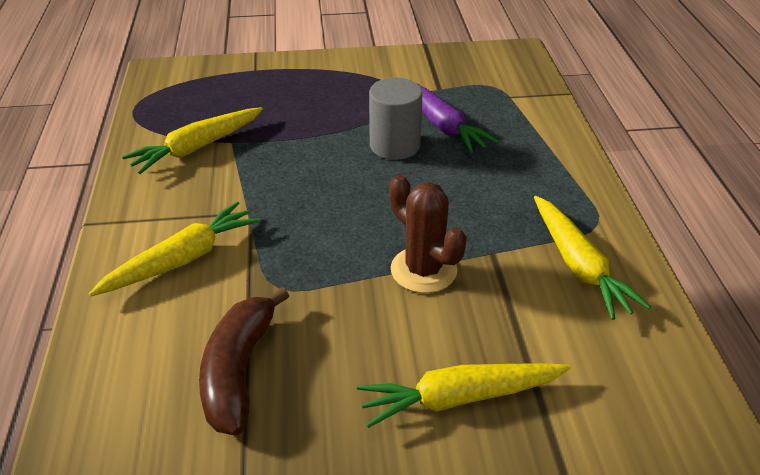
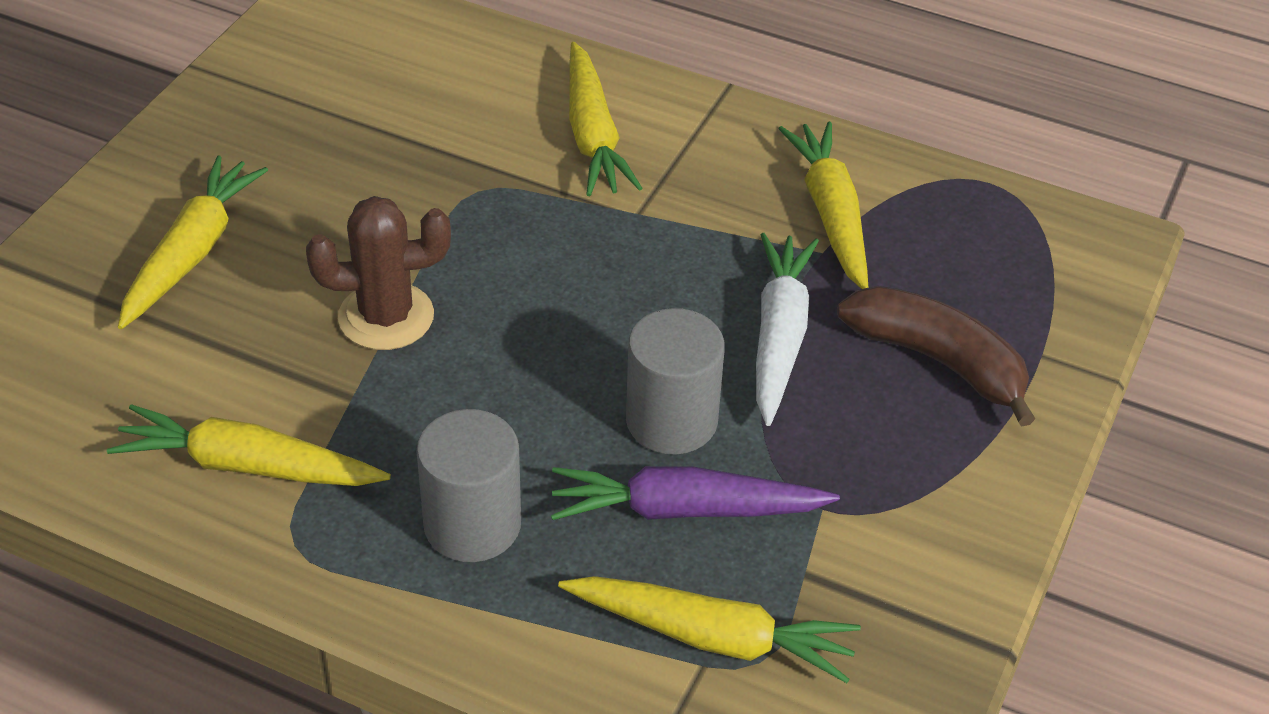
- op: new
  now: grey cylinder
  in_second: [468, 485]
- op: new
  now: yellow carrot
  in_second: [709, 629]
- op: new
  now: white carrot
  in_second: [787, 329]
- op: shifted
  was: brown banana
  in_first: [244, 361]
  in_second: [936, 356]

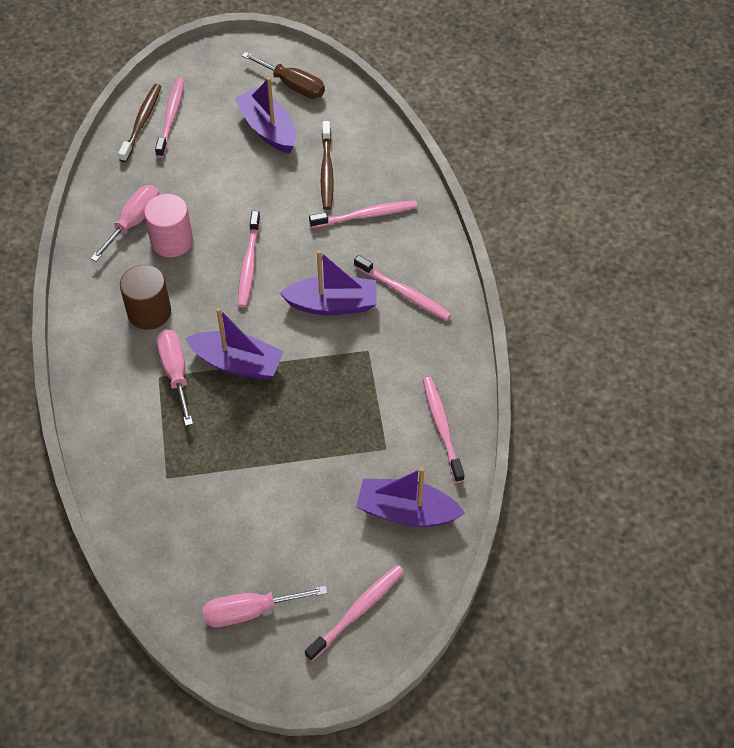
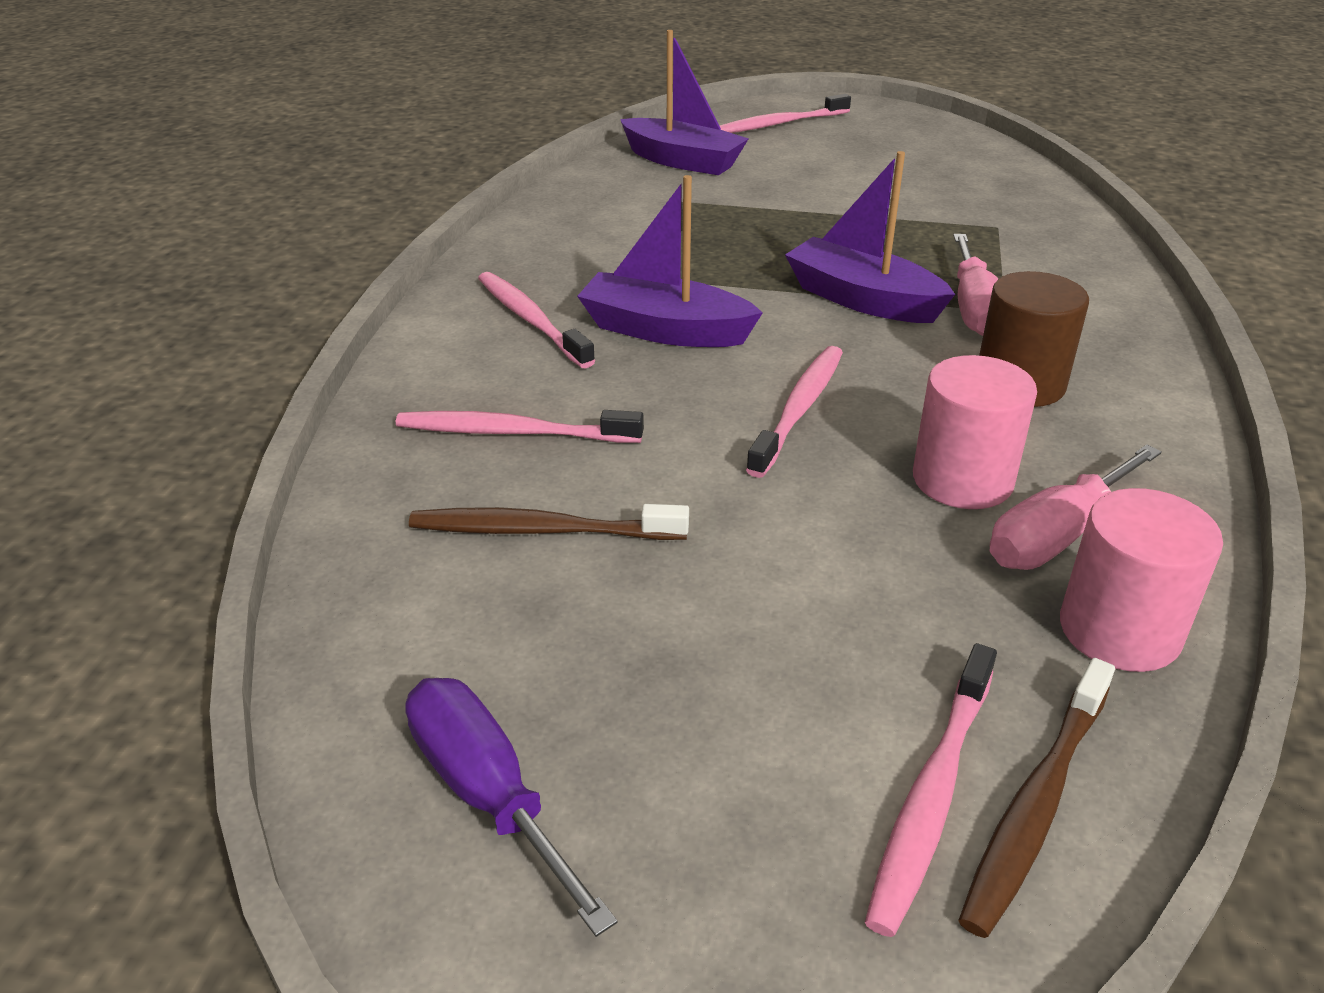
- op: repainted
  was: brown screwdriver
  now: purple screwdriver
  in_first: [283, 75]
  in_second: [512, 807]
- op: rotated
  was: brown toothbrush
  in_first: [327, 165]
  in_second: [549, 522]
  clockwise: -105
- op: new
  now: pink cylinder
  in_second: [1141, 580]
- op: gone
  was: pink screwdriver
  in_first: [265, 606]
- op: gone
  was: purple boat
  in_first: [265, 115]
- op: gone
  was: pink toothbrush
  in_first: [444, 430]

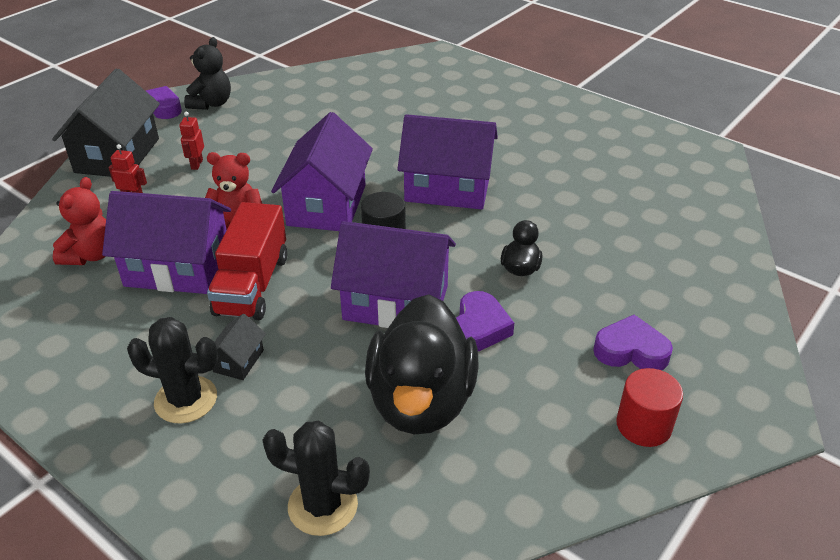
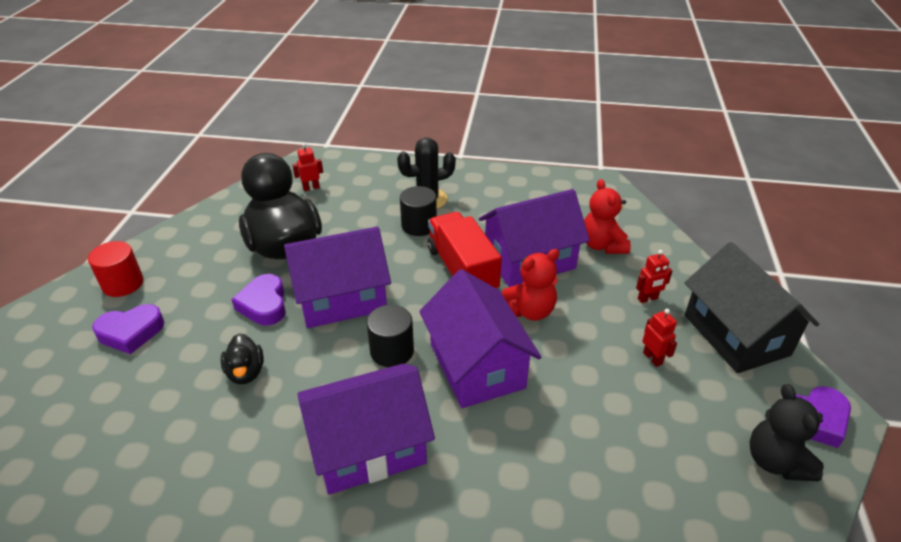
- op: swapped
  was: black cactus
  now: red robot
  in_first: [316, 478]
  in_second: [307, 167]
- op: swapped
  was: black house
  now: black cylinder
  in_first: [239, 347]
  in_second: [418, 211]

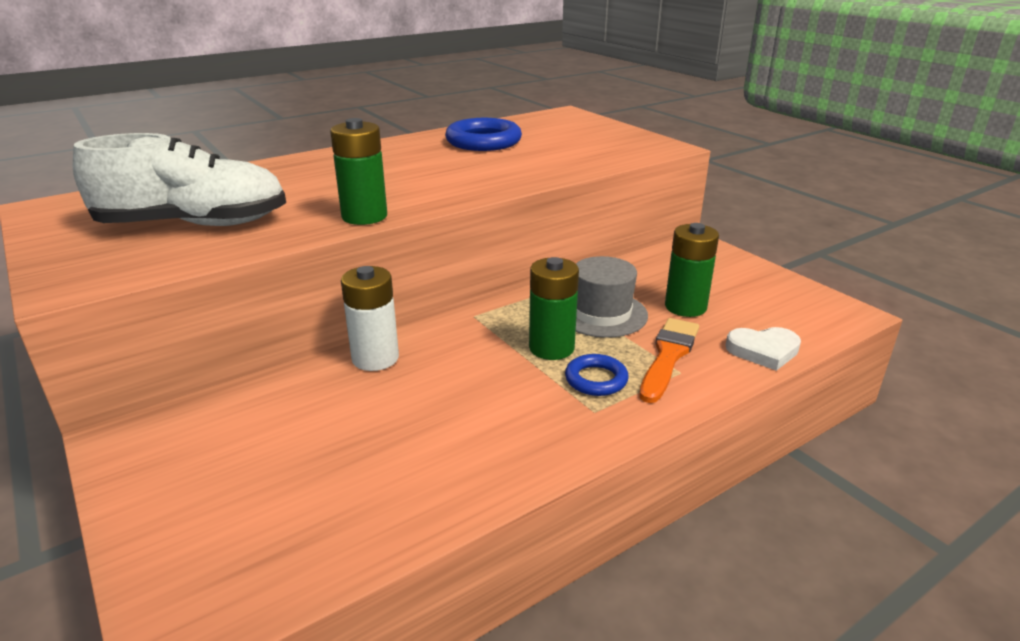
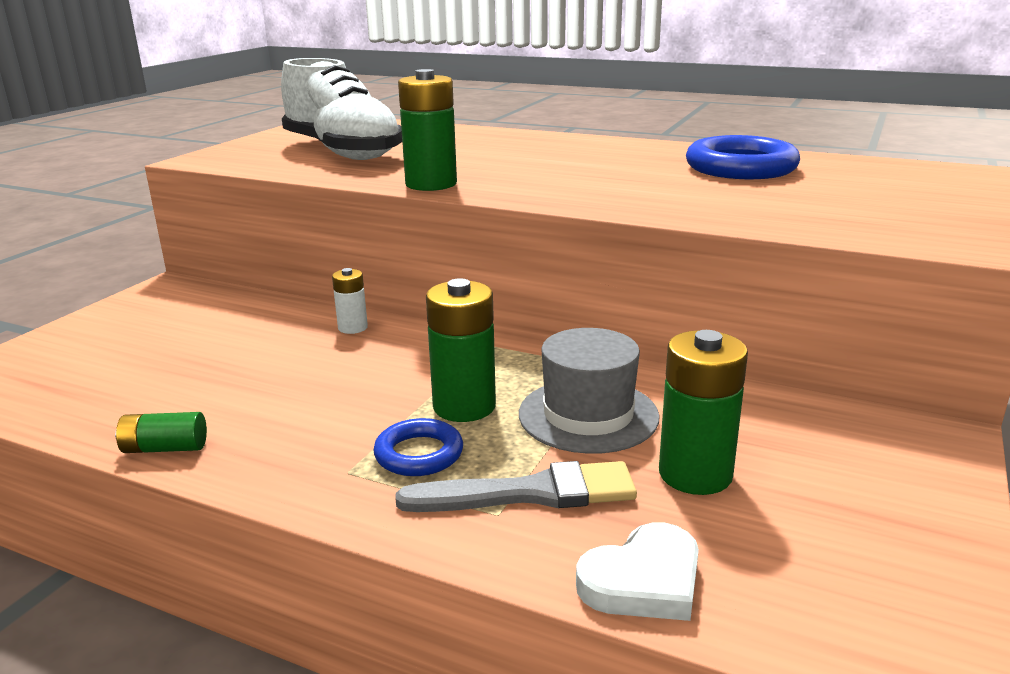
- op: new
  now: green battery
  in_second: [161, 432]
- op: scaled
  was: white battery
  in_first: [370, 318]
  in_second: [350, 301]
  ratio: 0.56
- op: repainted
  was: orange brush
  now: grey brush
  in_first: [669, 360]
  in_second: [516, 486]
- op: rotated
  was: white heart
  in_first: [763, 349]
  in_second: [637, 571]
  clockwise: -90

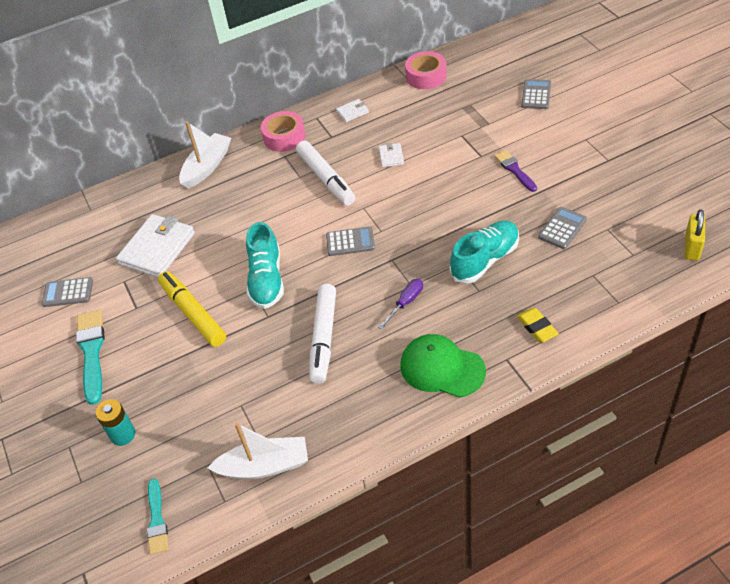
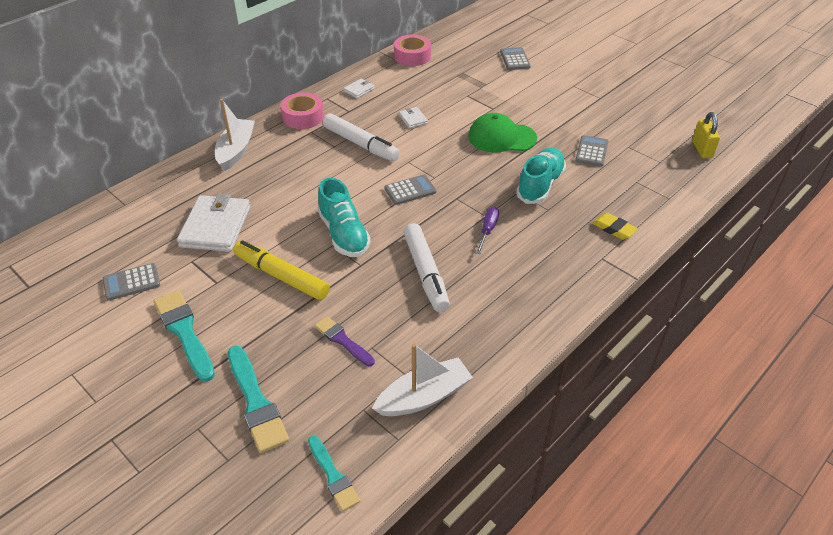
- op: swapped
  was: turquoise battery
  now: turquoise brush
  in_first: [115, 422]
  in_second: [258, 399]
- op: shifted
  was: purple brush
  in_first: [516, 171]
  in_second: [344, 341]
- op: shifted
  was: green cap
  in_first: [443, 366]
  in_second: [502, 132]

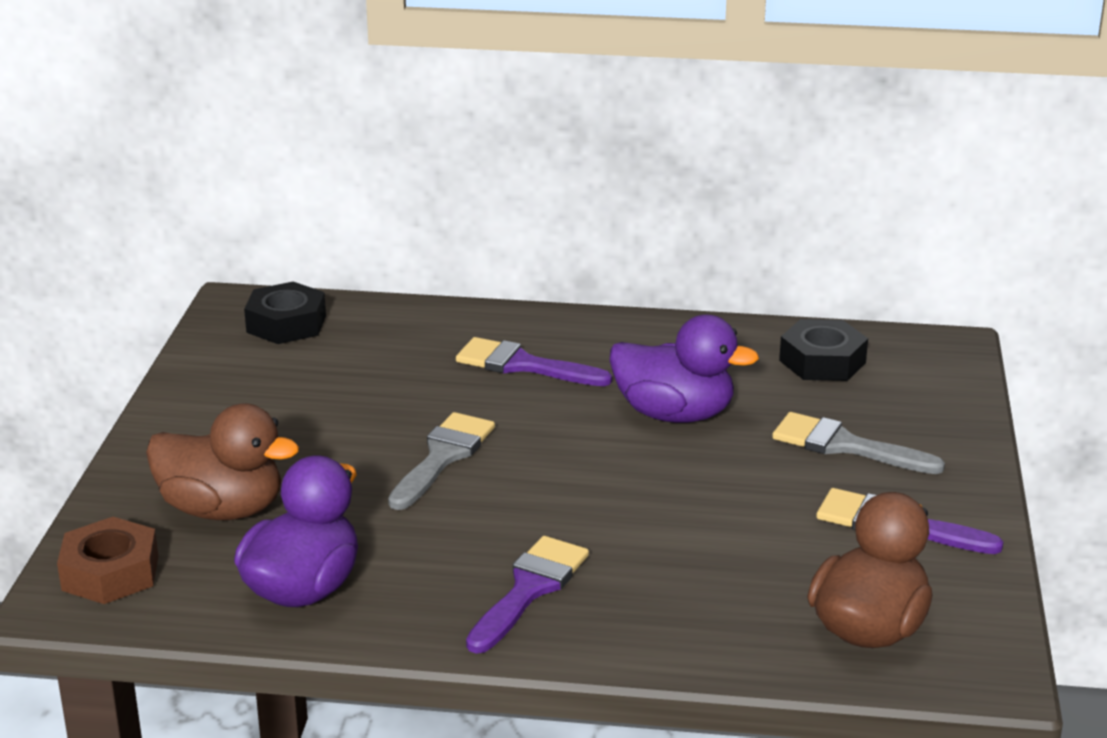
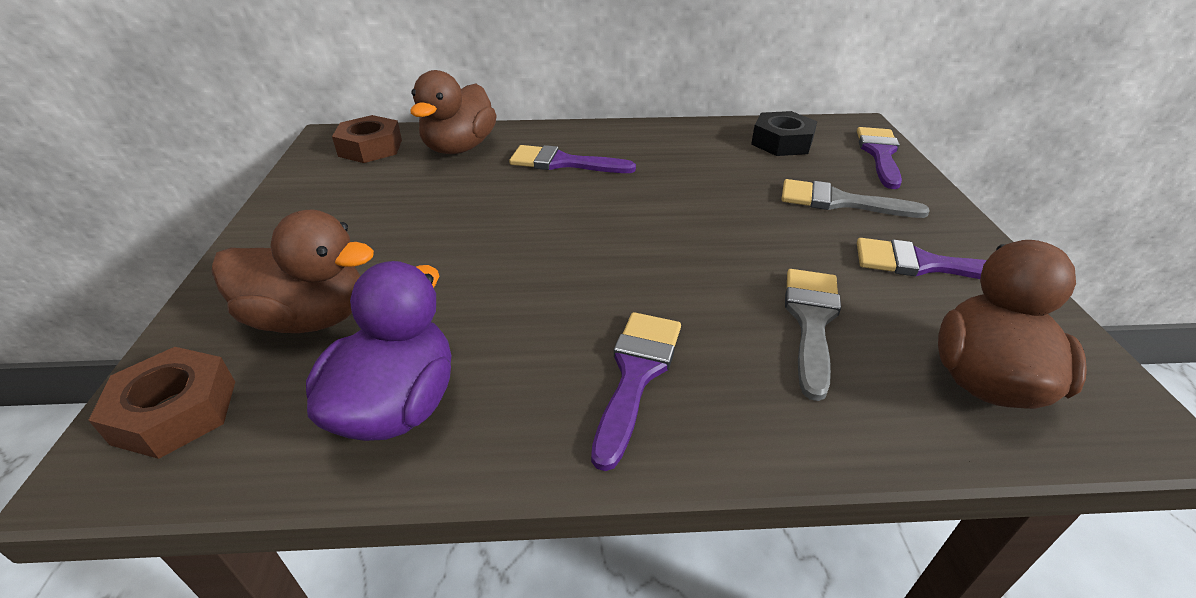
- op: repainted
  was: black nut
  now: brown nut
  in_first: [285, 313]
  in_second: [367, 139]
- op: new
  now: brown duck
  in_second: [453, 112]
- op: shifted
  was: grey brush
  in_first: [441, 461]
  in_second: [813, 335]
- op: new
  now: purple brush
  in_second: [879, 158]
- op: gone
  was: purple duck
  in_first: [684, 369]

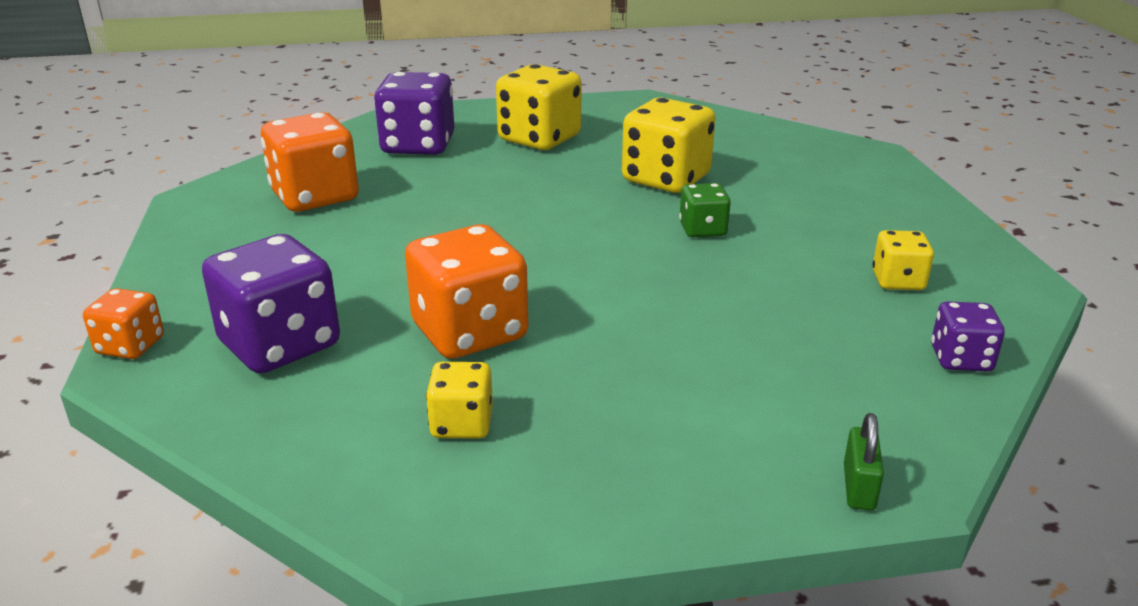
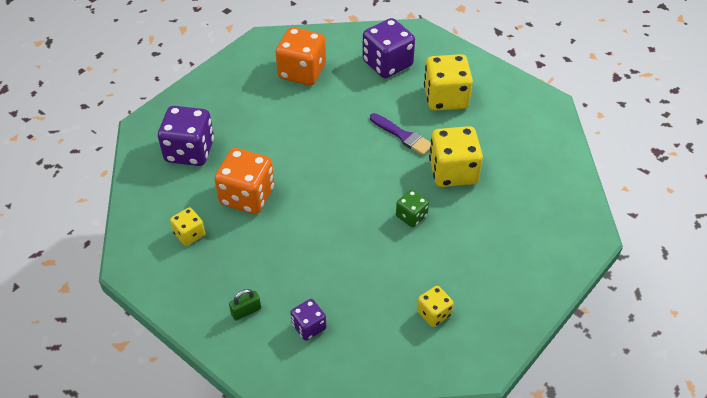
- op: shifted
  was: green padlock
  in_first: [864, 461]
  in_second: [245, 304]
- op: shifted
  was: purple dice
  in_first: [968, 336]
  in_second: [308, 320]
- op: new
  now: purple brush
  in_second: [400, 134]
- op: gone
  was: orange dice
  in_first: [123, 323]

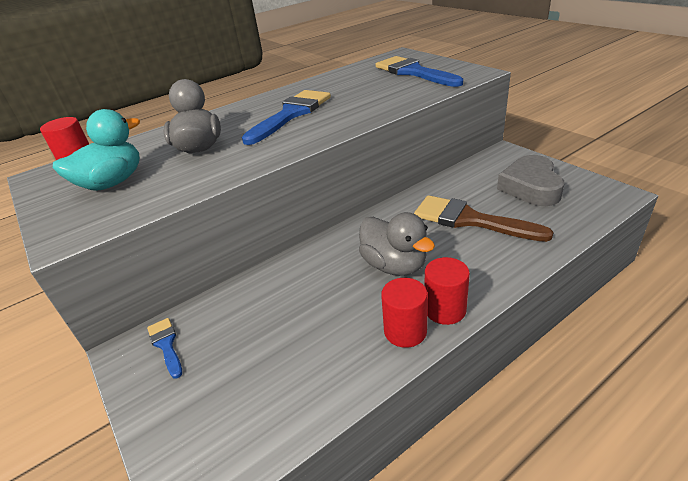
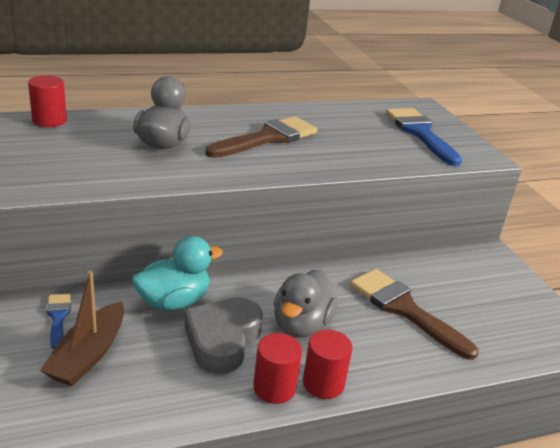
- op: new
  now: brown boat
  in_second: [82, 328]
- op: shifted
  was: turquoise duck
  in_first: [96, 150]
  in_second: [177, 273]
- op: shifted
  was: grey heart
  in_first: [531, 180]
  in_second: [223, 336]
- op: repainted
  was: blue brush
  now: brown brush
  in_first: [286, 117]
  in_second: [261, 137]
- op: rotated
  was: grey duck
  in_first: [397, 244]
  in_second: [306, 304]
  clockwise: 45

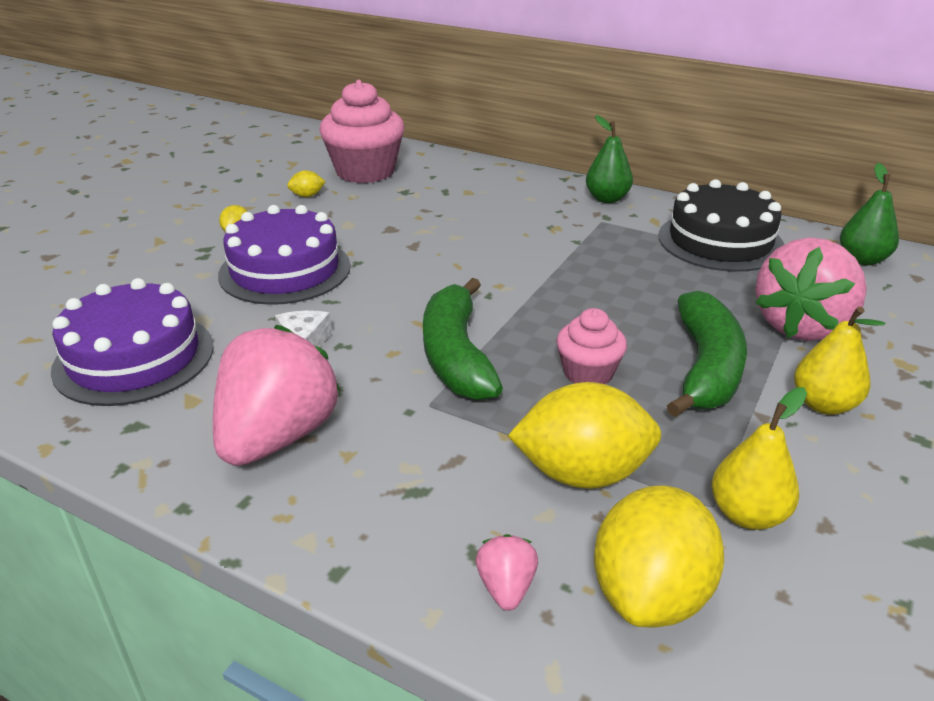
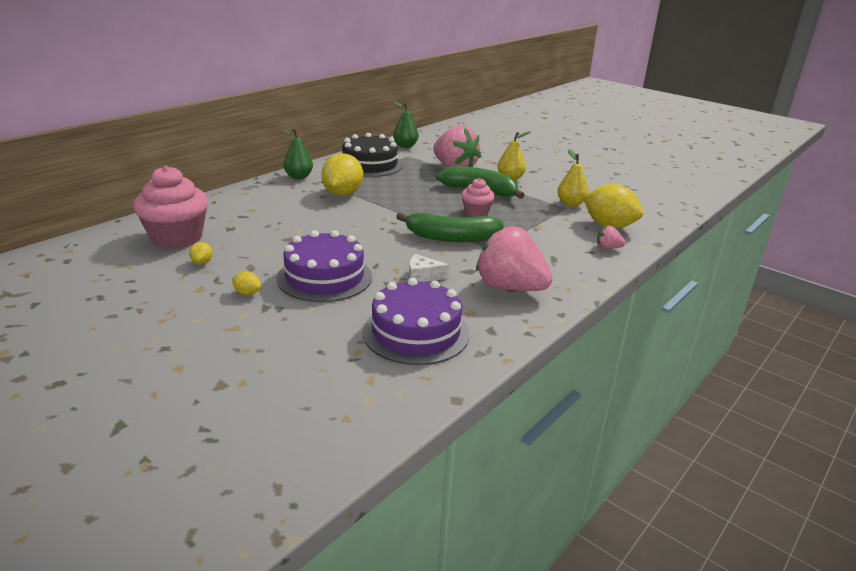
- op: shifted
  was: yellow lemon
  in_first: [584, 435]
  in_second: [342, 174]

